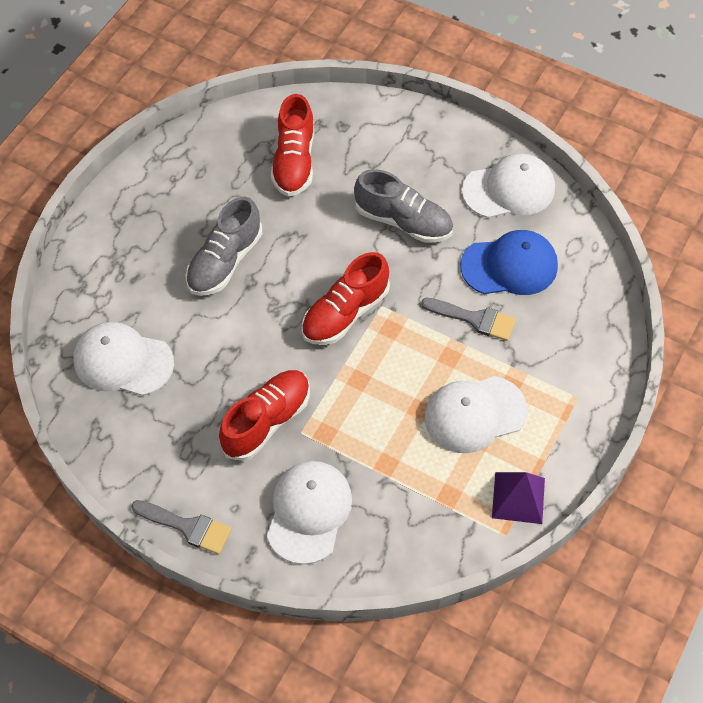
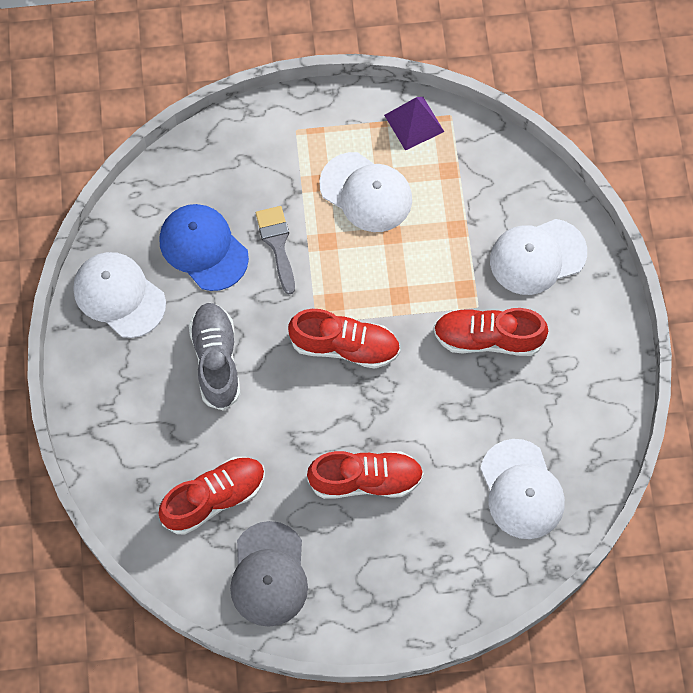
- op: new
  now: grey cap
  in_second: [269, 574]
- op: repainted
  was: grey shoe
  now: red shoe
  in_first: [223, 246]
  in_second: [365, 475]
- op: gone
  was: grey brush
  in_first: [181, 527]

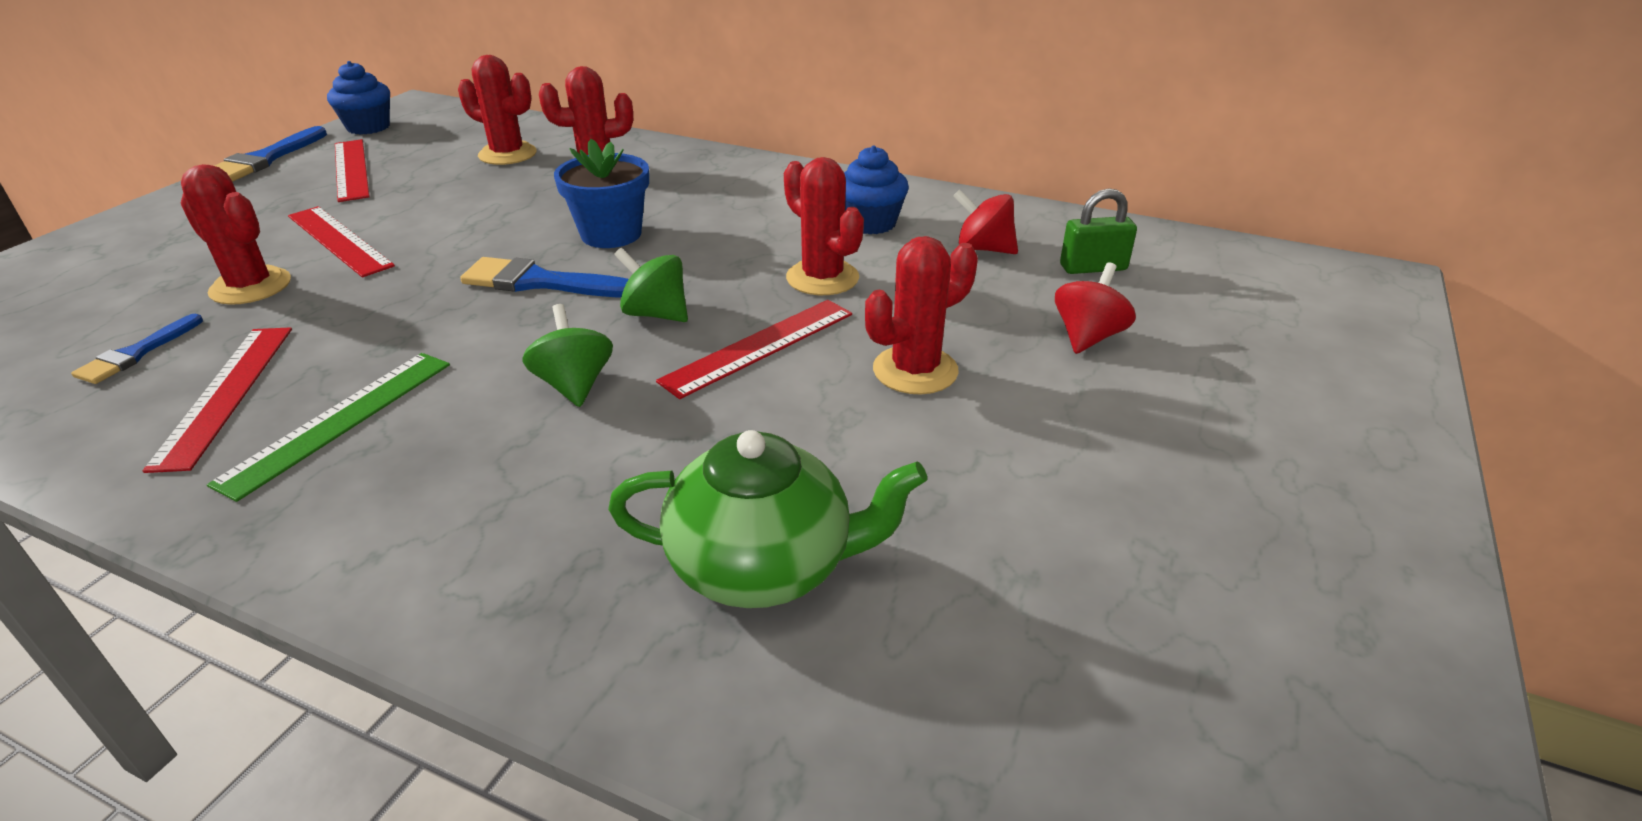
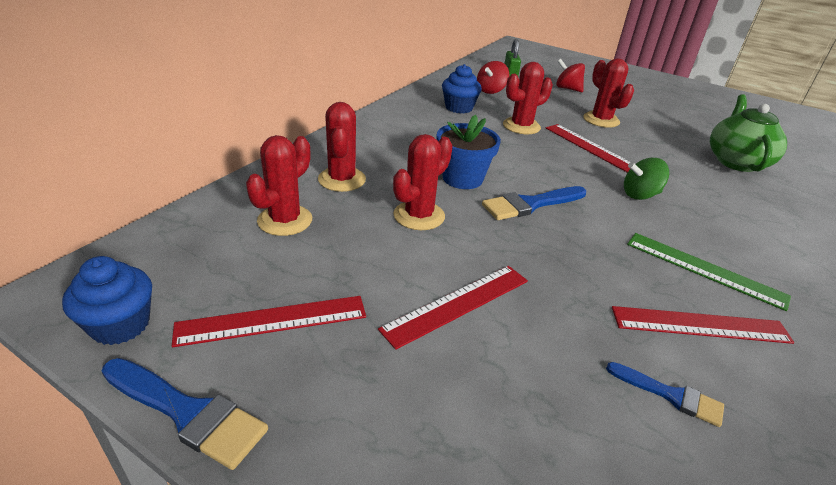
- op: shifted
  was: red cactus
  in_first: [235, 234]
  in_second: [423, 182]
- op: rotated
  was: blue brush
  in_first: [544, 277]
  in_second: [534, 203]
  clockwise: 45
- op: gone
  was: green spinning top
  in_first: [651, 285]

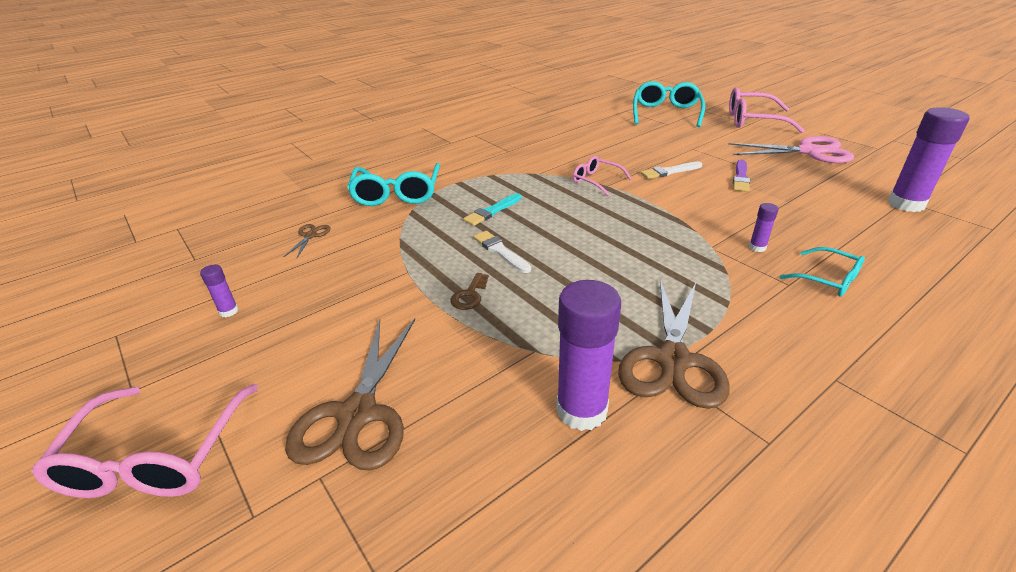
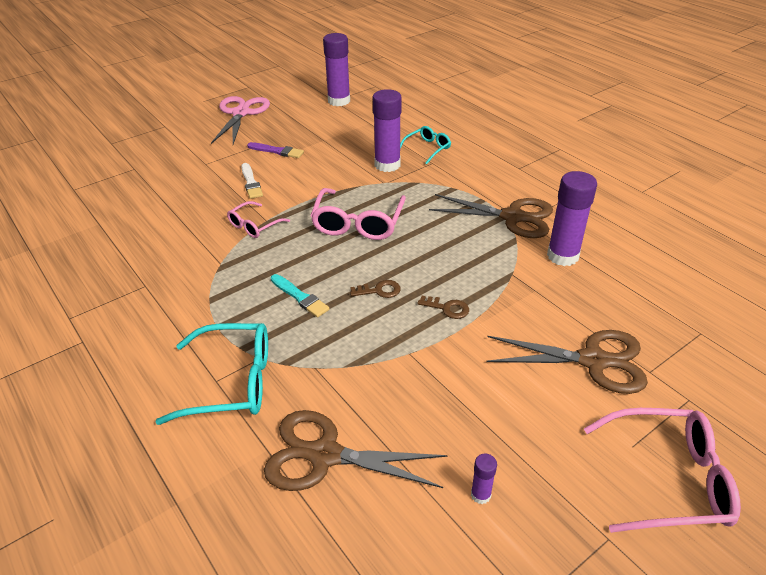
- op: scaled
  was: brown scissors
  in_first: [307, 241]
  in_second: [356, 450]
  ratio: 2.24
- op: shifted
  was: pink glasses
  in_first: [767, 110]
  in_second: [358, 214]
- op: swapped
  was: white brush
  now: brown key
  in_first: [502, 252]
  in_second: [375, 289]
- op: scaled
  was: purple glue stick
  in_first: [764, 227]
  in_second: [387, 130]
  ratio: 2.21
- op: gone
  was: turquoise glasses
  in_first: [669, 104]

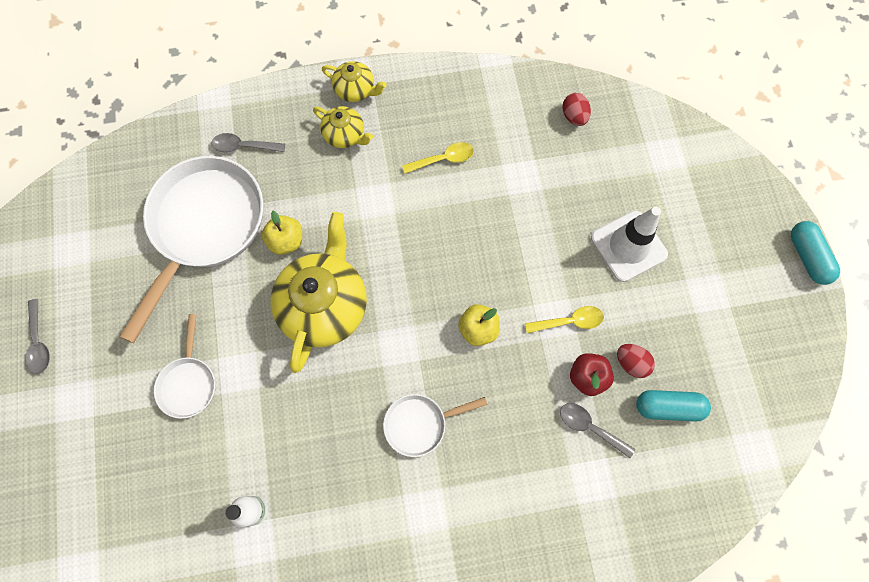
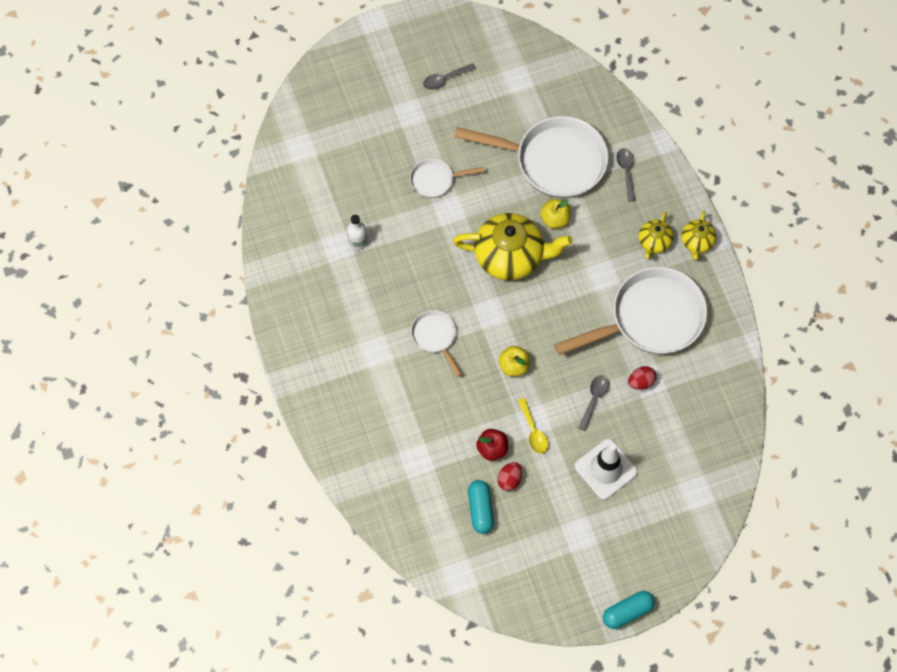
- op: swapped
  was: yellow spoon
  now: white pan
  in_first: [438, 158]
  in_second: [630, 311]
- op: shifted
  was: grey spoon
  in_first: [597, 430]
  in_second: [593, 403]
- op: shifted
  was: red egg
  in_first: [576, 109]
  in_second: [642, 378]

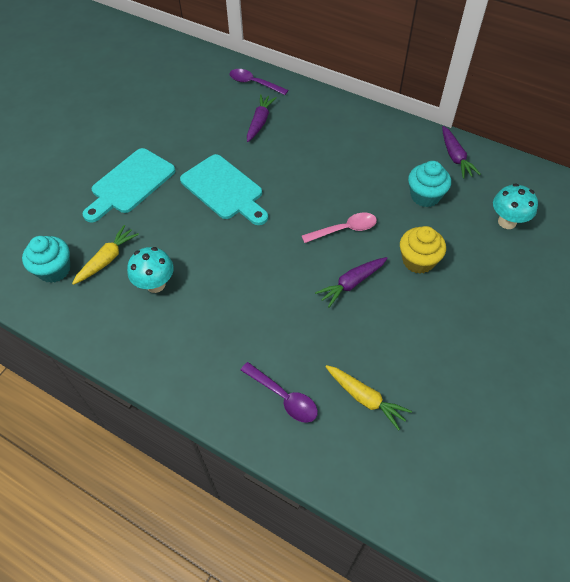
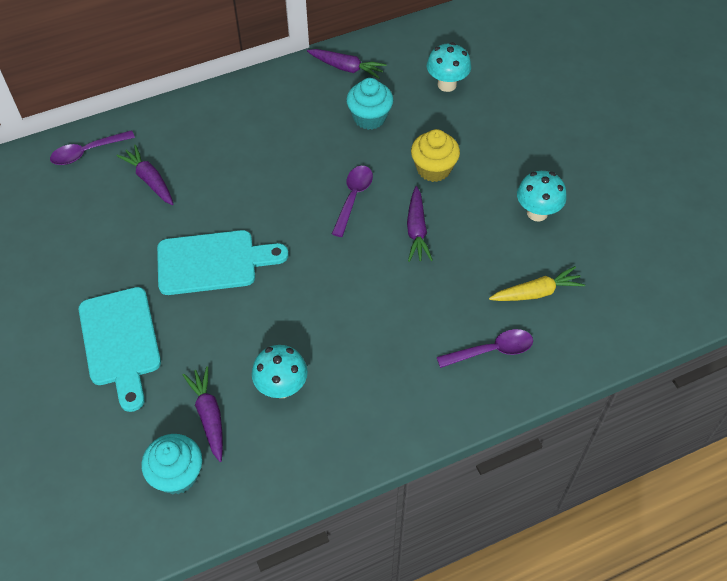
- op: repainted
  was: yellow carrot
  now: purple carrot
  in_first: [105, 255]
  in_second: [202, 414]
- op: repainted
  was: pink spoon
  now: purple spoon
  in_first: [339, 228]
  in_second: [352, 201]
- op: new
  now: turquoise mushroom
  in_second: [542, 196]

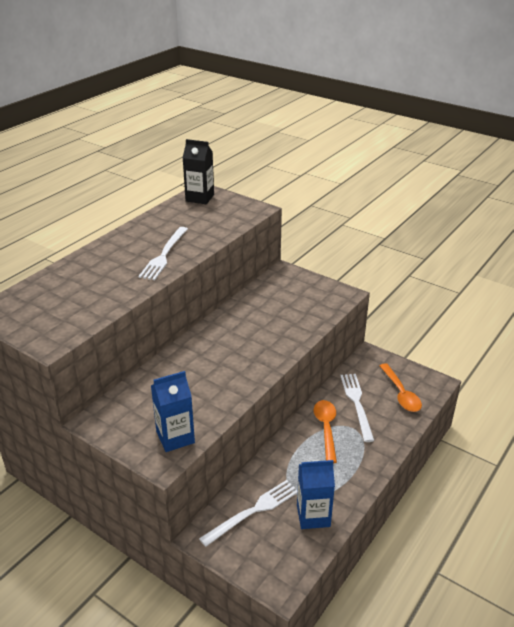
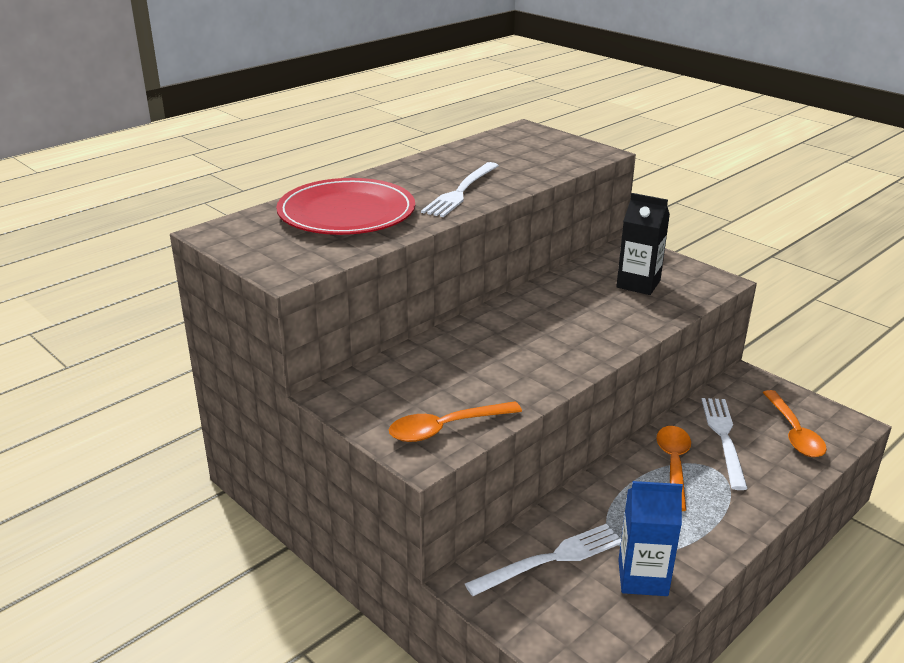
- op: new
  now: red plate
  in_second: [345, 206]
- op: swapped
  was: blue carton
  now: orange spoon
  in_first: [173, 411]
  in_second: [455, 421]
- op: shifted
  was: black carton
  in_first: [198, 171]
  in_second: [643, 244]

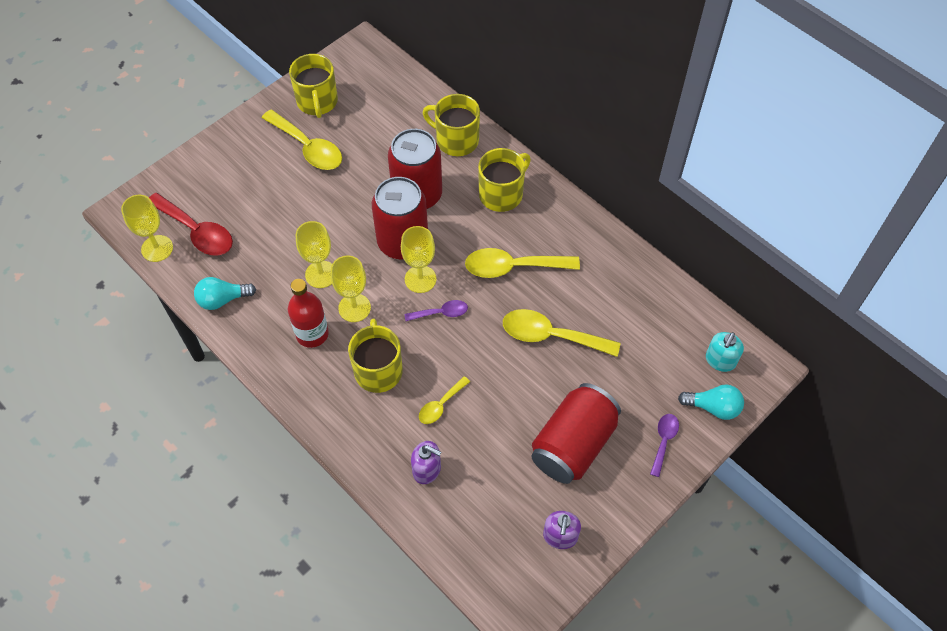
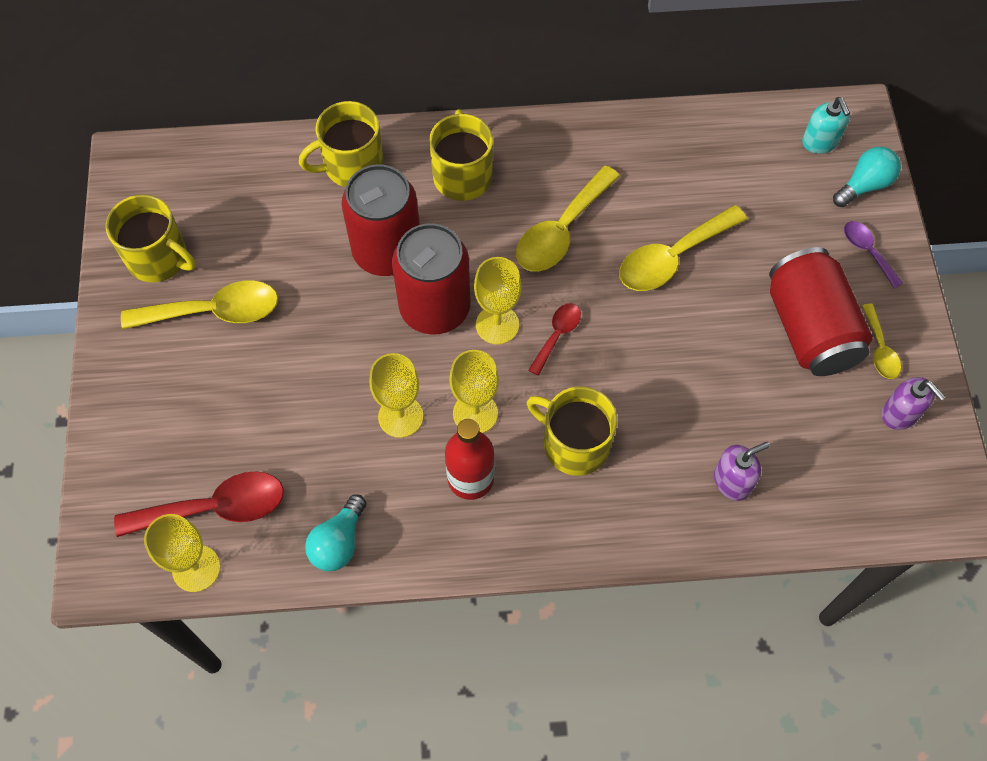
- op: repainted
  was: purple spoon
  now: red spoon
  in_first: [436, 310]
  in_second: [554, 339]
- op: shifted
  was: yellow spoon
  in_first: [444, 400]
  in_second: [881, 341]

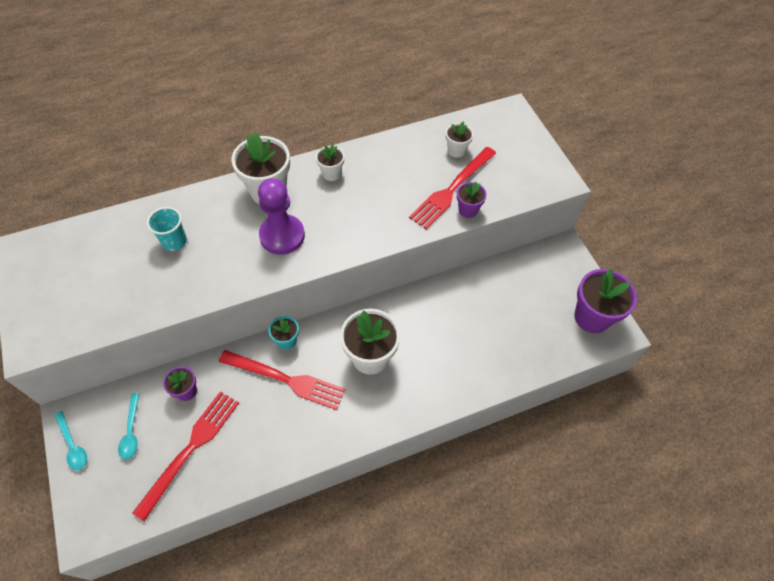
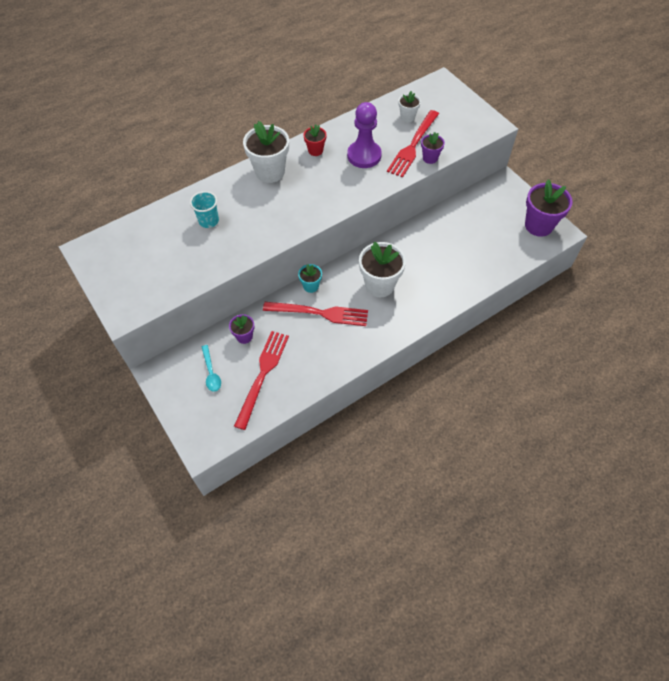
- op: repainted
  was: white flower pot
  now: red flower pot
  in_first: [330, 163]
  in_second: [314, 140]
- op: shifted
  was: purple pawn
  in_first: [281, 216]
  in_second: [364, 135]
- op: gone
  was: turquoise spoon
  in_first: [70, 440]

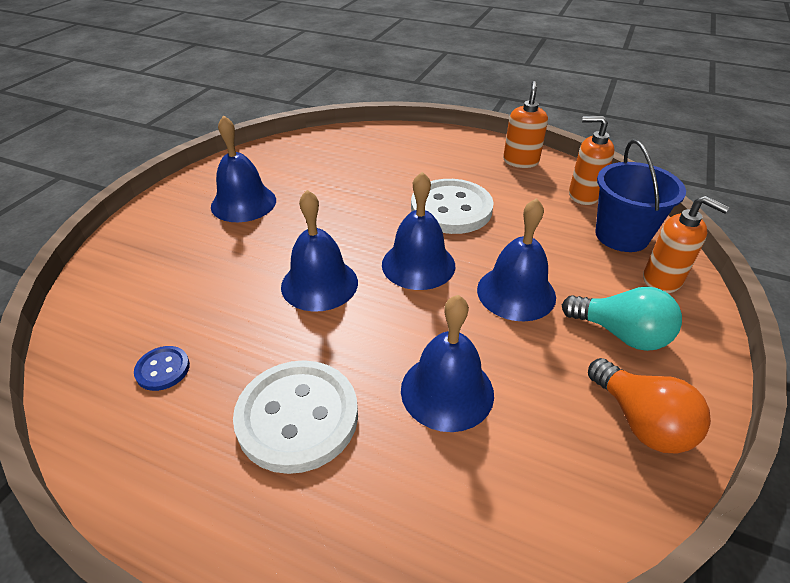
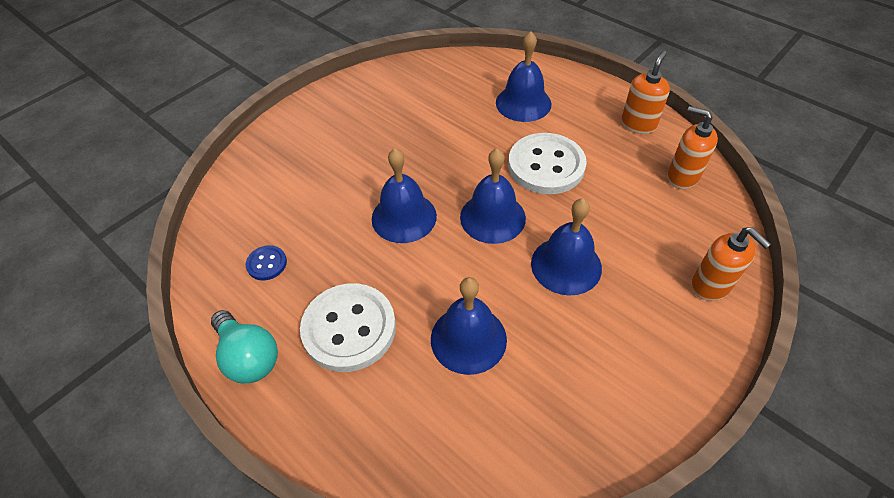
- op: shifted
  was: turquoise light bulb
  in_first: [622, 319]
  in_second: [244, 346]
- op: shifted
  was: blue bell
  in_first: [243, 168]
  in_second: [524, 77]
- op: gone
  was: orange light bulb
  in_first: [649, 405]
- op: gone
  was: blue bucket
  in_first: [641, 195]

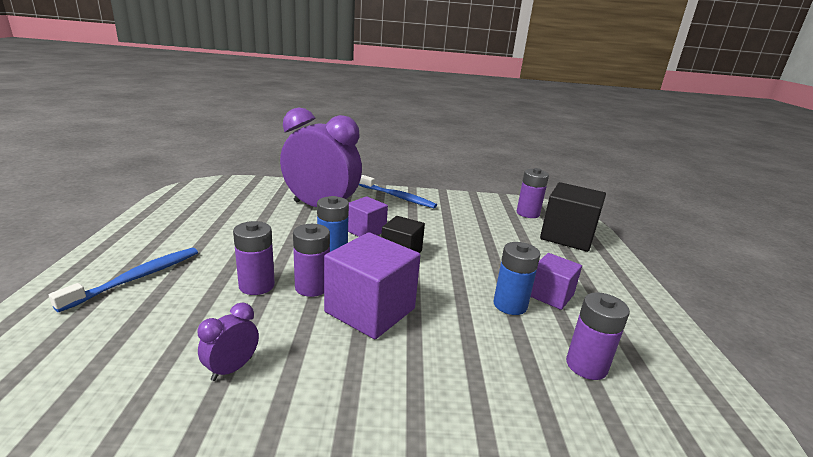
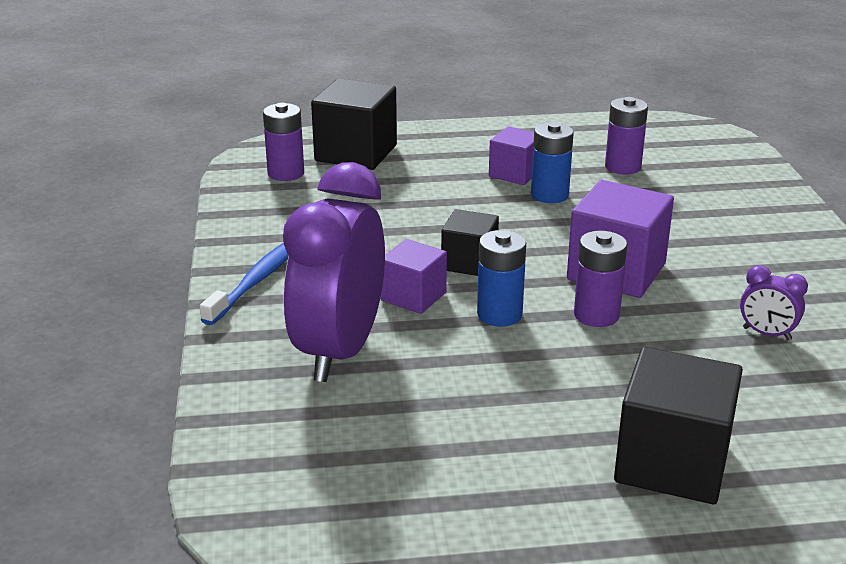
- op: swapped
  was: blue toothbrush
  now: black cube
  in_first: [123, 280]
  in_second: [678, 425]
- op: gone
  was: purple battery
  in_first: [254, 258]

